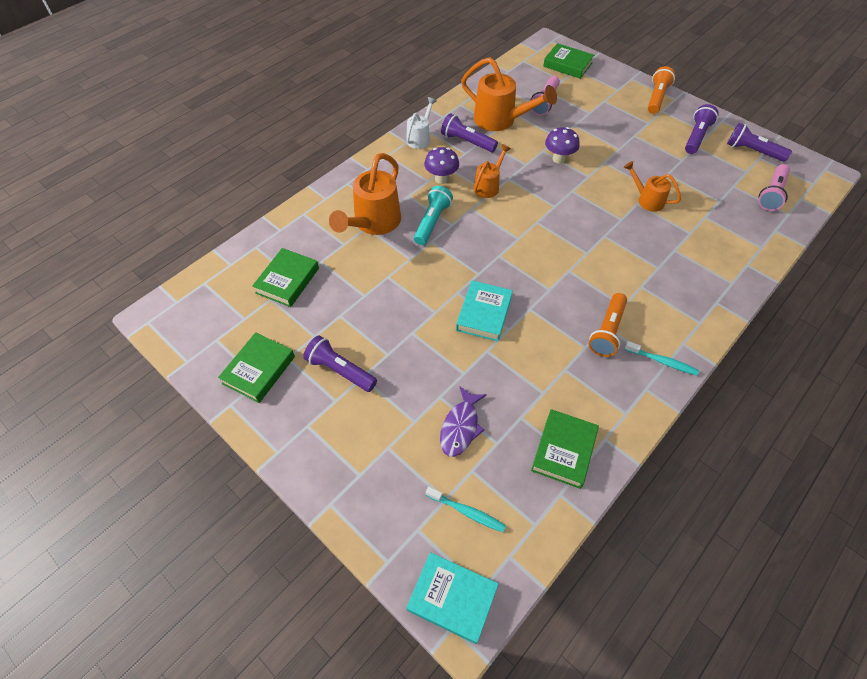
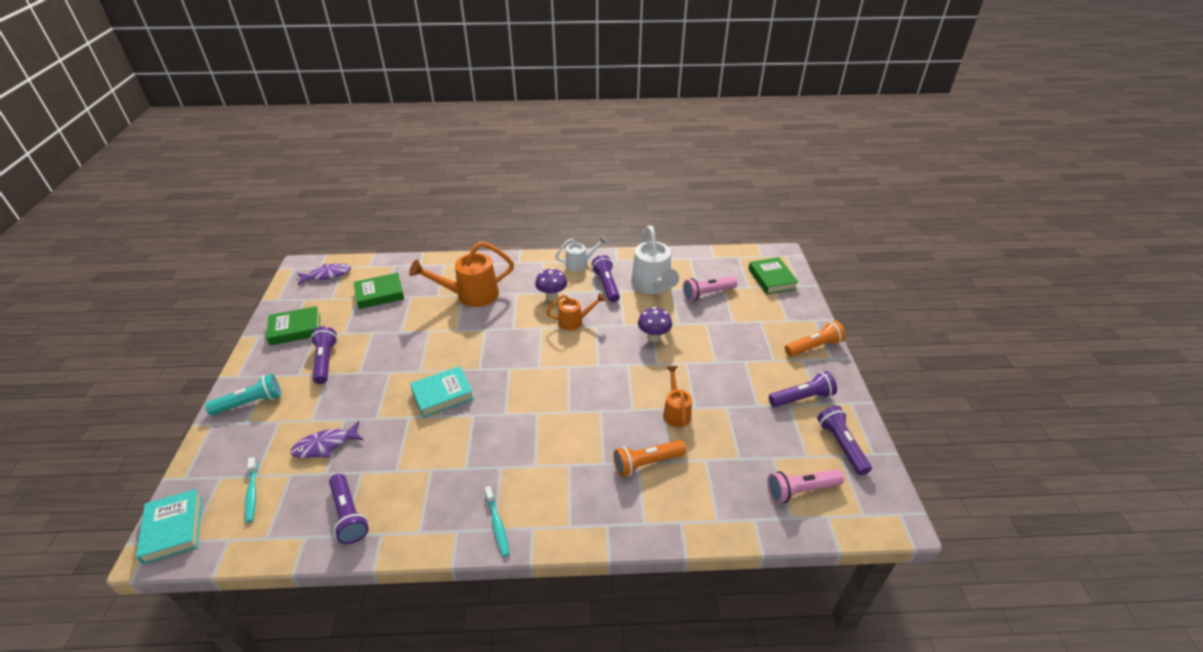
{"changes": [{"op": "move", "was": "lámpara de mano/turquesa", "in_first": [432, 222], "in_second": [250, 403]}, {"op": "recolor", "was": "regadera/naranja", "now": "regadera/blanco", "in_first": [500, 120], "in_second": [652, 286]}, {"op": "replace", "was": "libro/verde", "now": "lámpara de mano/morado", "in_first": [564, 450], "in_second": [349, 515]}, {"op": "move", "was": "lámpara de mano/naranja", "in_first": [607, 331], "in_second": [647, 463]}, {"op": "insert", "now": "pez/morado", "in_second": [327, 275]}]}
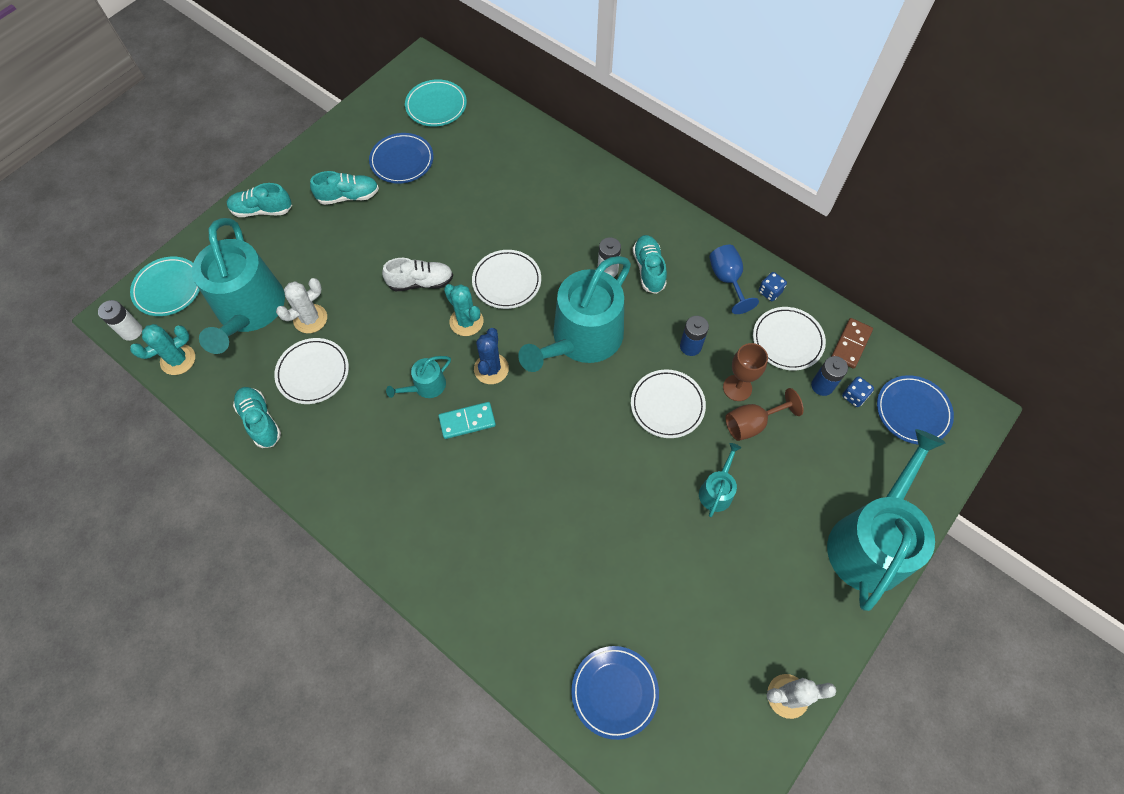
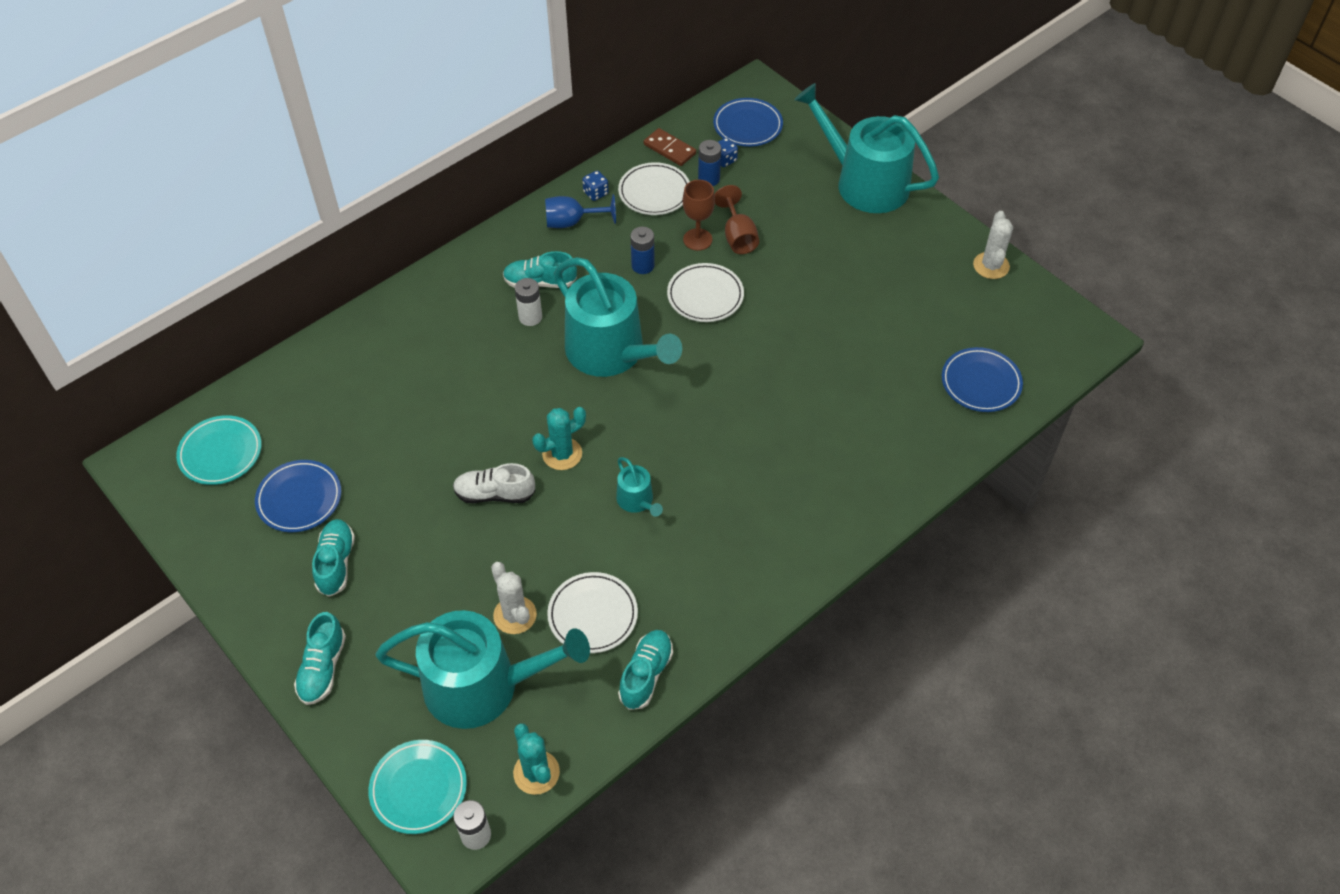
{"changes": [{"op": "rotate", "was": "zapato/turquesa", "in_first": [260, 421], "in_second": [646, 674], "clockwise": 135}, {"op": "rotate", "was": "zapato/blanco", "in_first": [420, 282], "in_second": [495, 494], "clockwise": -90}, {"op": "delete", "was": "ficha de dominó/turquesa", "in_first": [467, 421]}, {"op": "delete", "was": "plato/blanco", "in_first": [507, 281]}, {"op": "delete", "was": "cactus/azul", "in_first": [491, 369]}, {"op": "delete", "was": "regadera/turquesa", "in_first": [717, 490]}]}
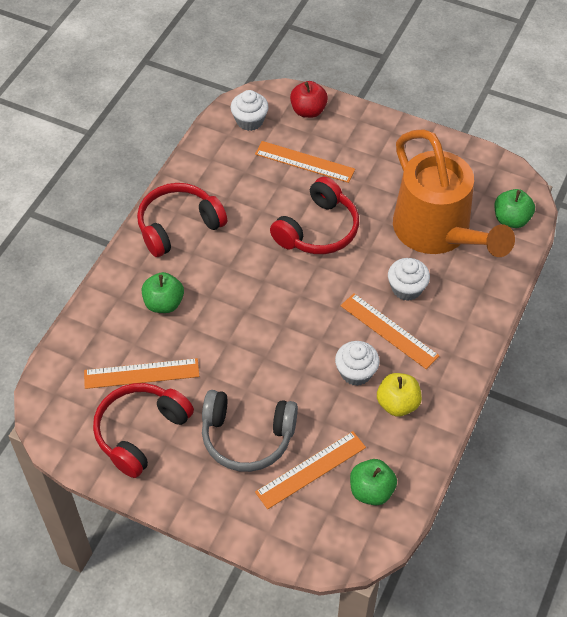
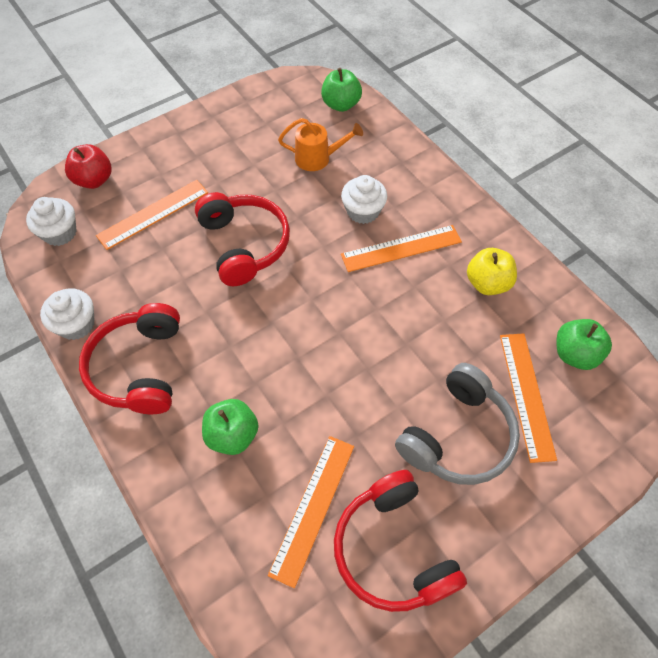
{"changes": [{"op": "move", "was": "magdalena/blanco", "in_first": [356, 372], "in_second": [76, 324]}, {"op": "resize", "was": "regadera/naranja", "in_first": [438, 233], "in_second": [318, 158], "ratio": 0.43}]}
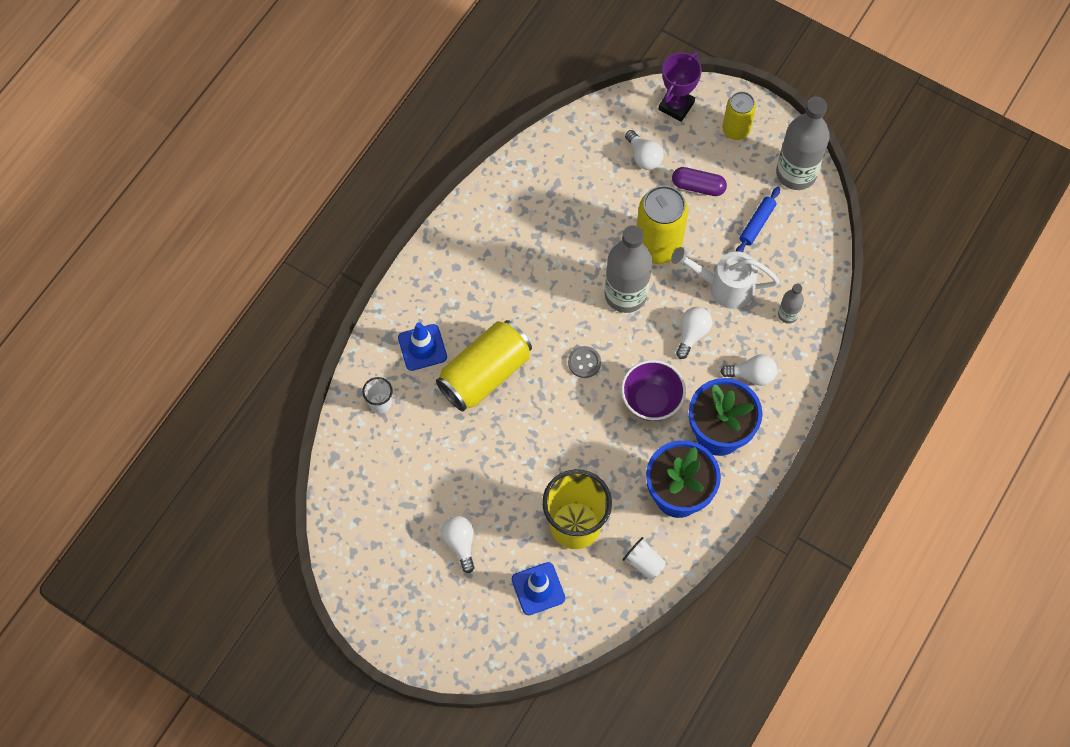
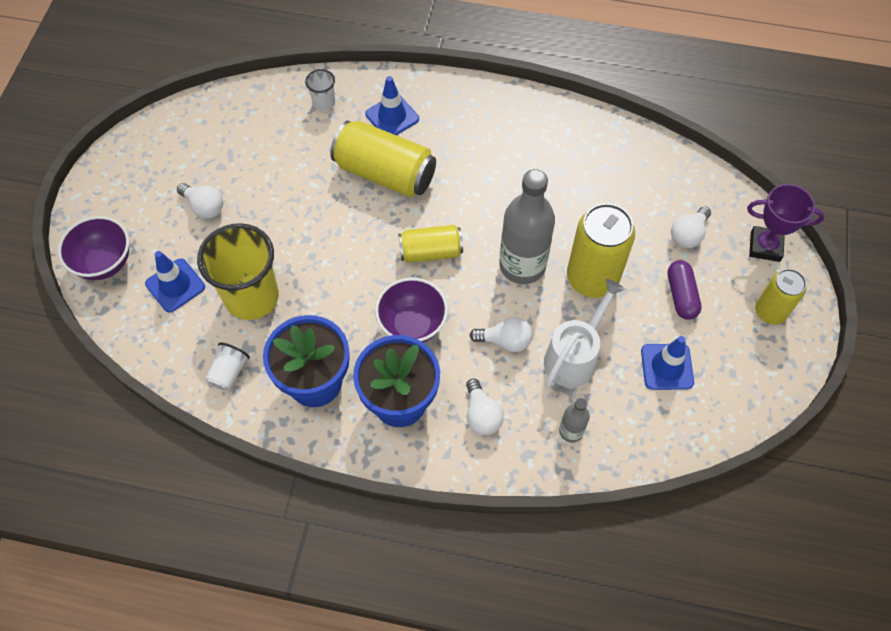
{"changes": [{"op": "rotate", "was": "bombilla/blanco", "in_first": [460, 543], "in_second": [204, 207], "clockwise": 75}, {"op": "replace", "was": "botón/gris", "now": "lata/amarillo", "in_first": [584, 362], "in_second": [431, 252]}, {"op": "rotate", "was": "regadera/blanco", "in_first": [724, 287], "in_second": [575, 356], "clockwise": 45}, {"op": "replace", "was": "rodillo/azul", "now": "cono de tráfico/azul", "in_first": [757, 224], "in_second": [667, 367]}, {"op": "delete", "was": "botella/gris", "in_first": [796, 173]}, {"op": "insert", "now": "cuenco/morado", "in_second": [105, 263]}]}
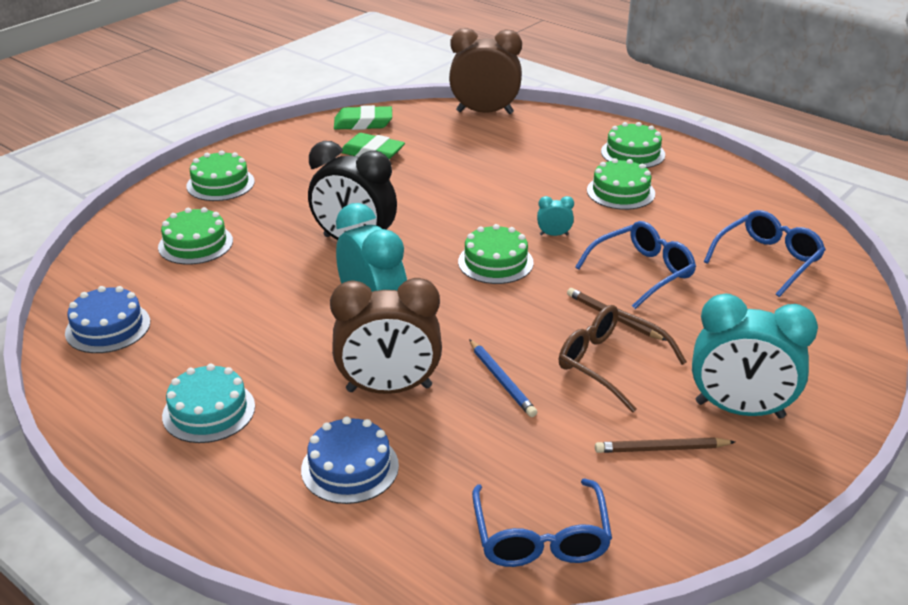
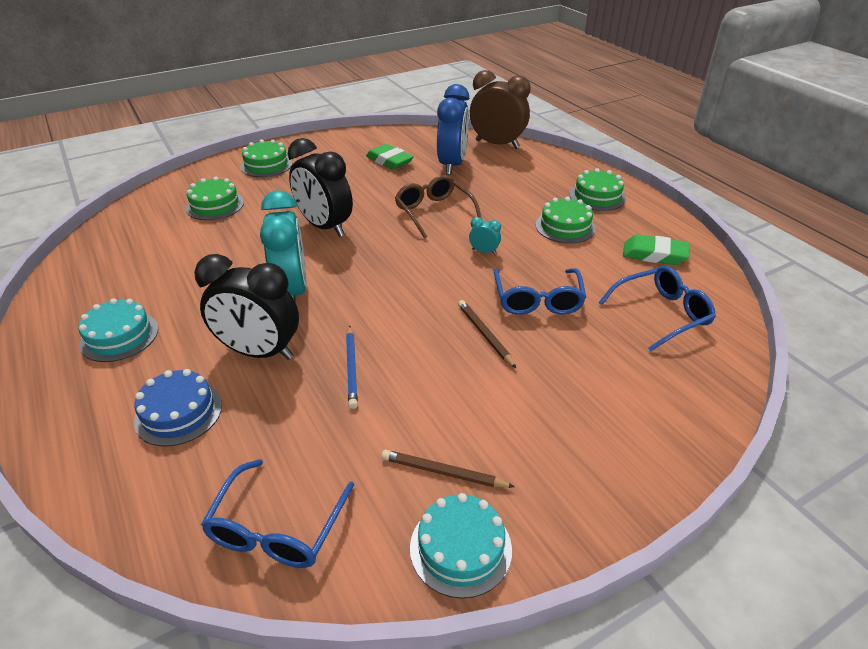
{"changes": [{"op": "delete", "was": "tarta/azul", "in_first": [108, 327]}, {"op": "recolor", "was": "despertador/marrón", "now": "despertador/negro", "in_first": [389, 388], "in_second": [259, 352]}, {"op": "move", "was": "goma de borrar/verde", "in_first": [363, 123], "in_second": [654, 254]}, {"op": "delete", "was": "tarta/verde", "in_first": [495, 262]}, {"op": "move", "was": "gafas/marrón", "in_first": [610, 364], "in_second": [434, 212]}, {"op": "rotate", "was": "gafas/azul", "in_first": [642, 272], "in_second": [537, 300], "clockwise": 105}, {"op": "delete", "was": "despertador/turquesa", "in_first": [739, 410]}, {"op": "insert", "now": "tarta/turquesa", "in_second": [460, 548]}, {"op": "insert", "now": "despertador/azul", "in_second": [452, 165]}]}
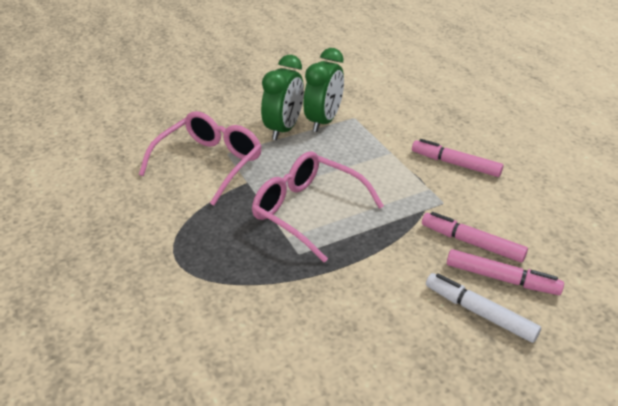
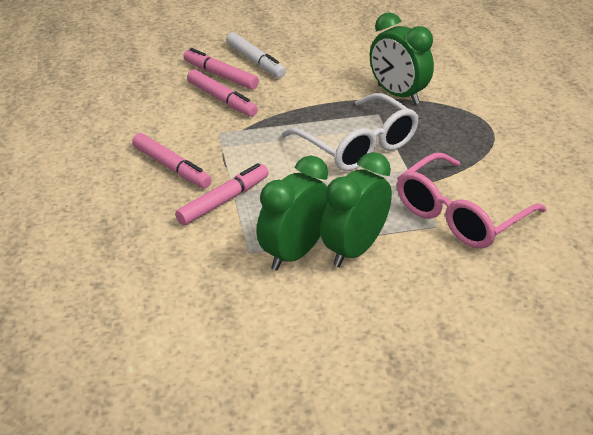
{"changes": [{"op": "recolor", "was": "gafas/rosa", "now": "gafas/blanco", "in_first": [308, 211], "in_second": [357, 145]}, {"op": "insert", "now": "rotulador/rosa", "in_second": [224, 201]}, {"op": "insert", "now": "despertador/verde", "in_second": [398, 94]}]}
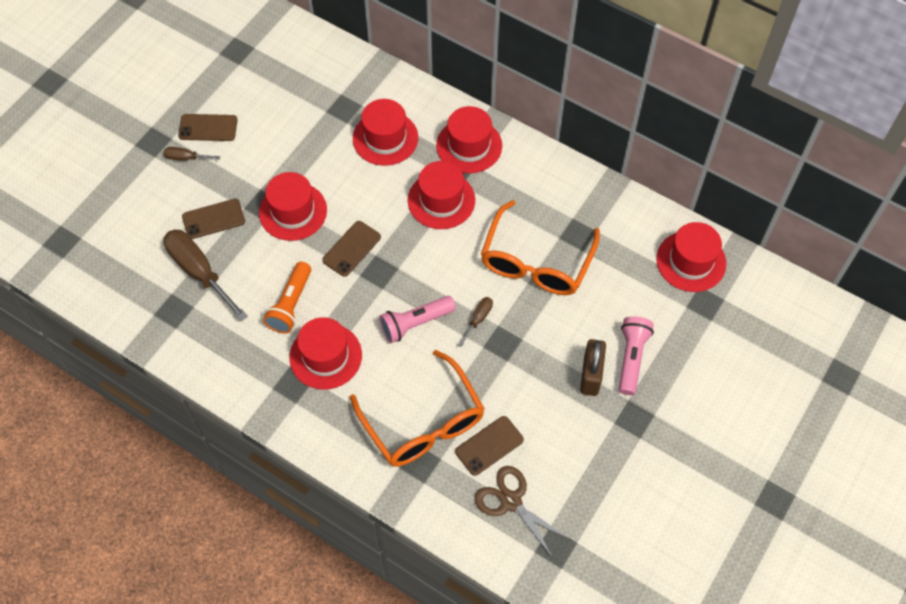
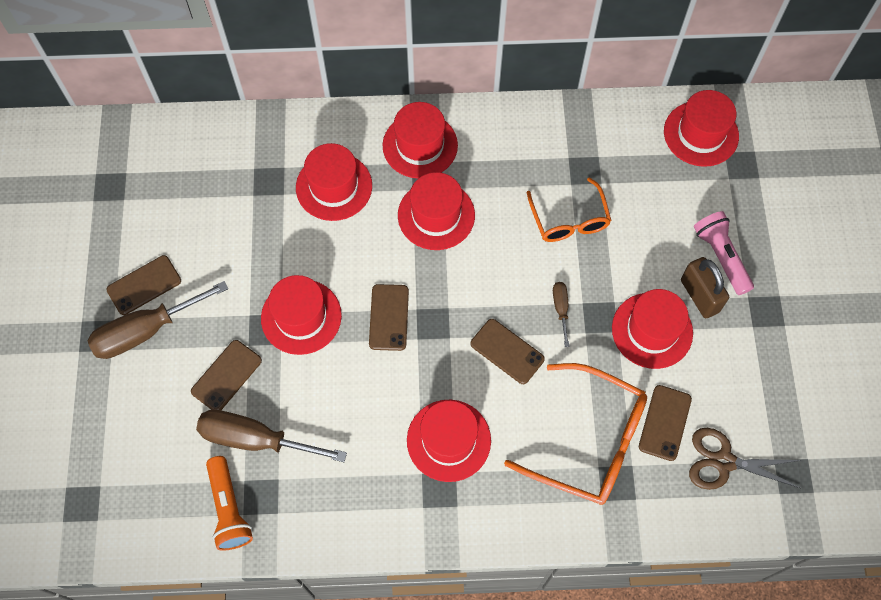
{"changes": [{"op": "resize", "was": "destornillador/marrón", "in_first": [186, 158], "in_second": [146, 331], "ratio": 2.11}, {"op": "move", "was": "lámpara de mano/naranja", "in_first": [291, 304], "in_second": [229, 509]}, {"op": "replace", "was": "lámpara de mano/rosa", "now": "móvil/marrón", "in_first": [415, 323], "in_second": [507, 351]}, {"op": "resize", "was": "gafas/naranja", "in_first": [536, 262], "in_second": [569, 220], "ratio": 0.63}, {"op": "insert", "now": "sombrero/rojo", "in_second": [652, 330]}]}
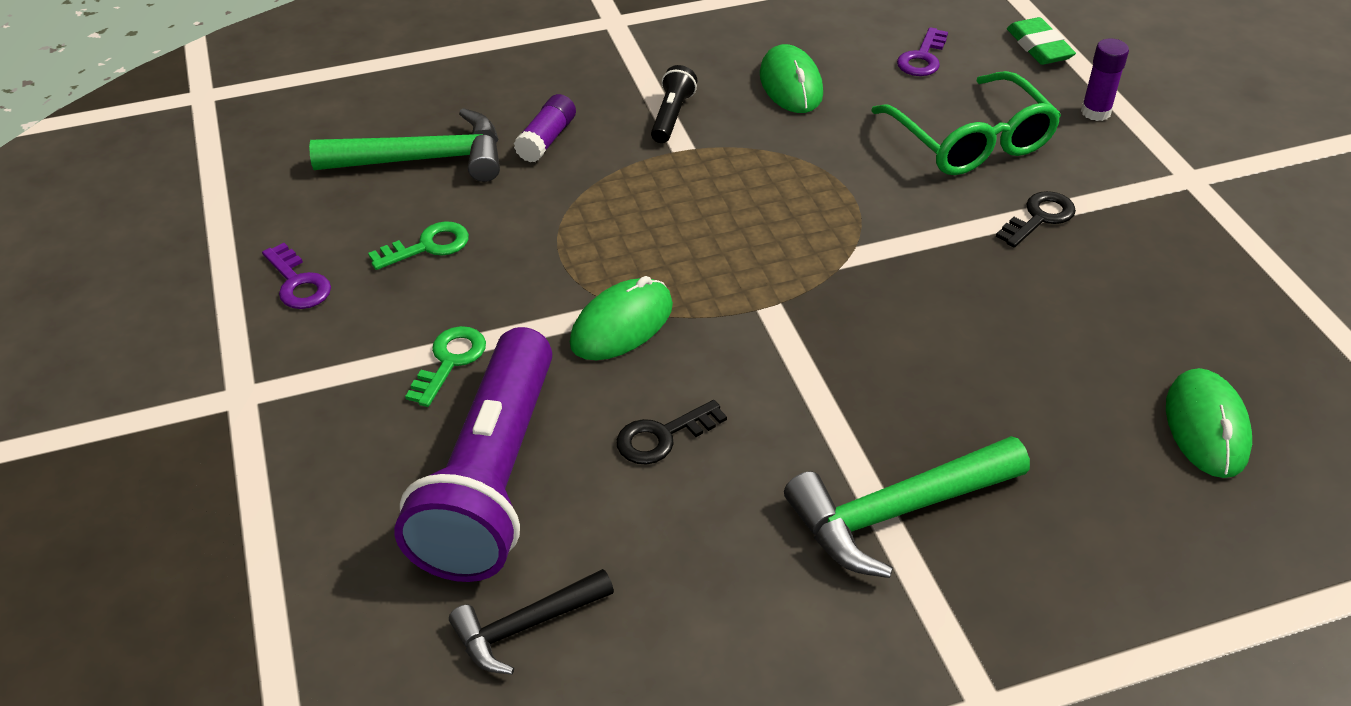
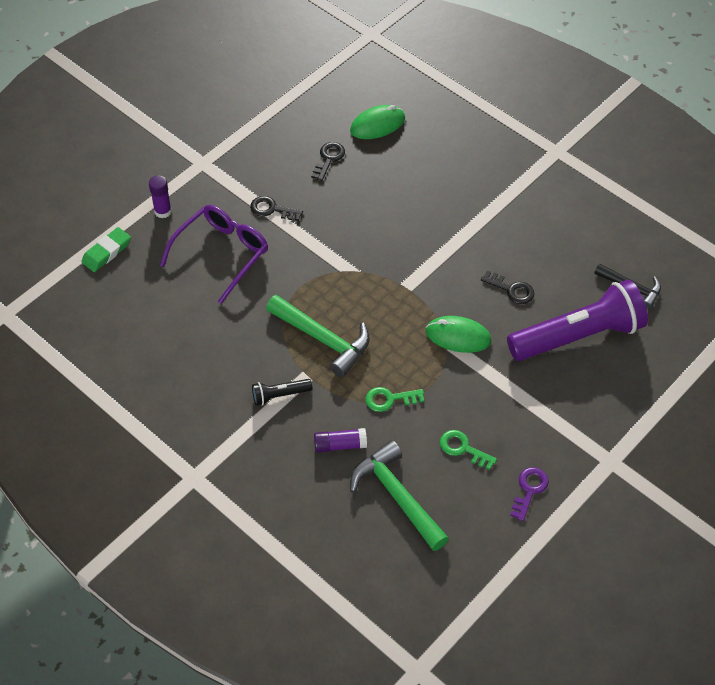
{"changes": [{"op": "move", "was": "llave/verde", "in_first": [450, 361], "in_second": [390, 399]}, {"op": "delete", "was": "ratón/verde", "in_first": [791, 84]}, {"op": "move", "was": "martillo/verde", "in_first": [896, 513], "in_second": [323, 339]}, {"op": "recolor", "was": "gafas/verde", "now": "gafas/morado", "in_first": [971, 141], "in_second": [222, 254]}, {"op": "delete", "was": "llave/morado", "in_first": [922, 58]}, {"op": "insert", "now": "llave/negro", "in_second": [328, 159]}]}
